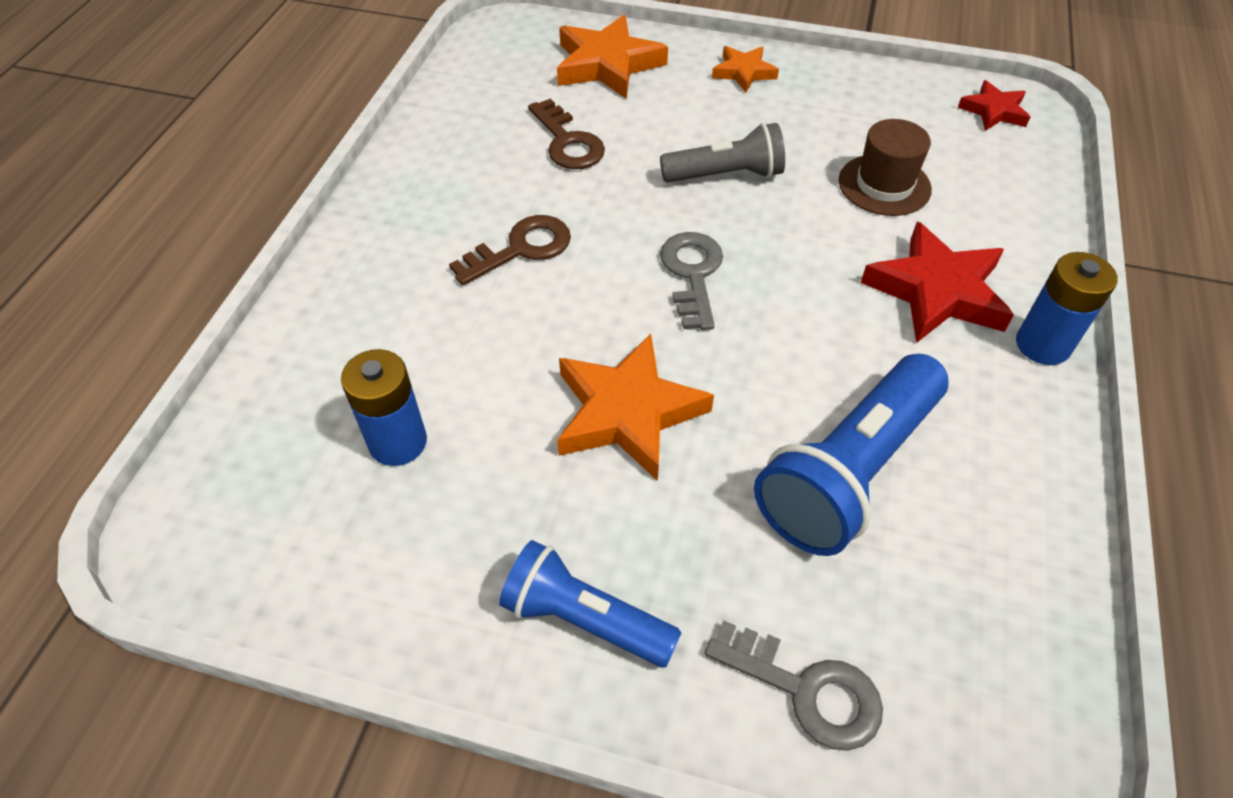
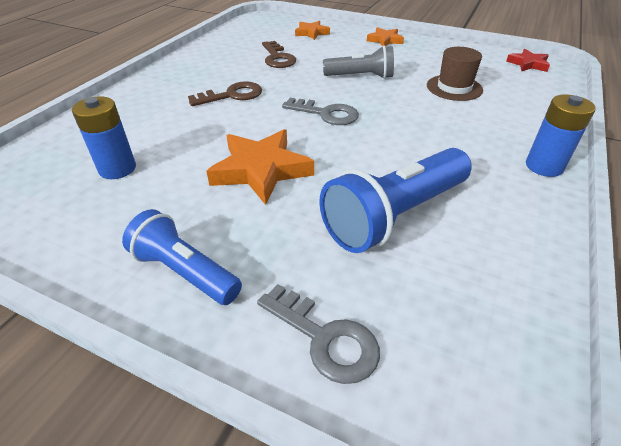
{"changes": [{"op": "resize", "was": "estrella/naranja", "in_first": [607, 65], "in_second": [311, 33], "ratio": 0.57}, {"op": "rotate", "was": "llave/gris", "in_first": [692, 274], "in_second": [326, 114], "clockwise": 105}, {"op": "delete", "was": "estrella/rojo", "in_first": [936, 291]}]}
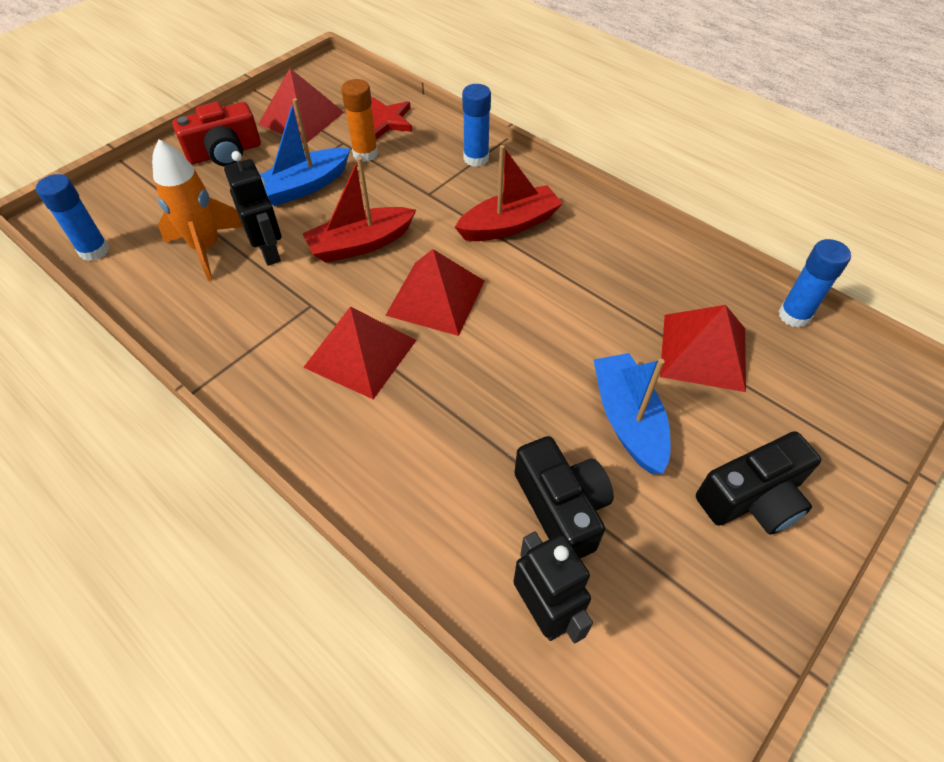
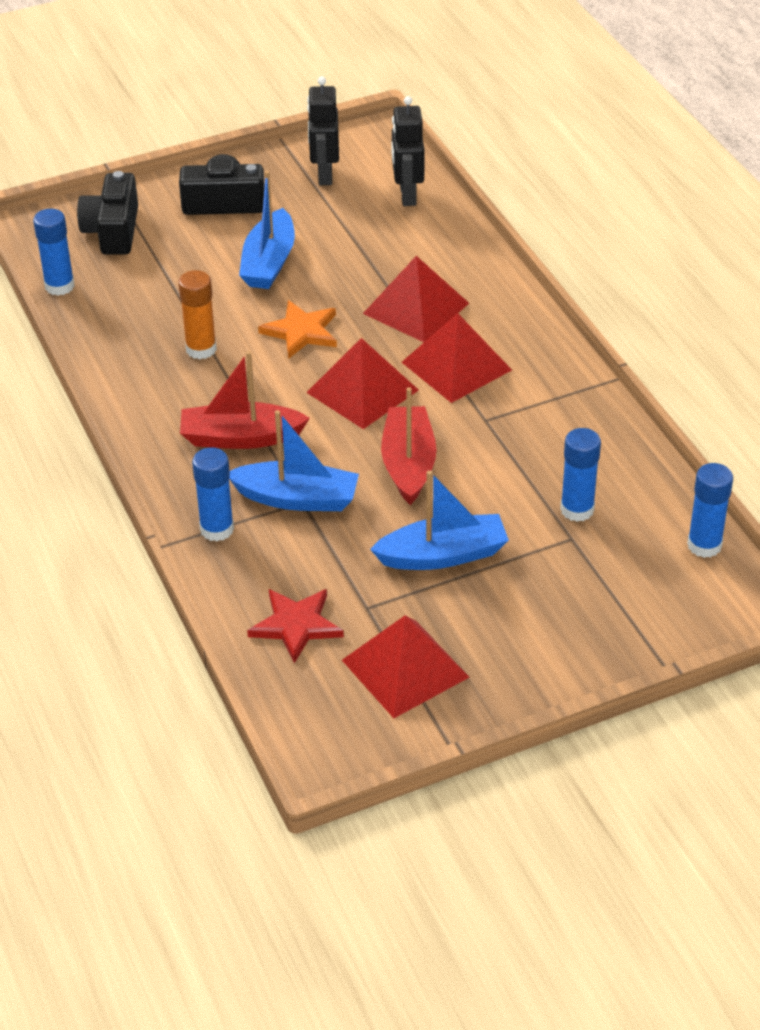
{"changes": [{"op": "replace", "was": "cohete/naranja", "now": "barra de pegamento/azul", "in_first": [207, 248], "in_second": [577, 509]}, {"op": "delete", "was": "cámara/rojo", "in_first": [225, 153]}, {"op": "move", "was": "robot/negro", "in_first": [269, 252], "in_second": [324, 175]}, {"op": "rotate", "was": "barco/rojo", "in_first": [361, 244], "in_second": [408, 464], "clockwise": -90}, {"op": "move", "was": "barra de pegamento/naranja", "in_first": [365, 153], "in_second": [201, 349]}, {"op": "move", "was": "cámara/negro", "in_first": [561, 507], "in_second": [113, 231]}, {"op": "move", "was": "pirámide/rojo", "in_first": [703, 352], "in_second": [416, 308]}, {"op": "insert", "now": "barco/azul", "in_second": [296, 498]}, {"op": "insert", "now": "estrella/naranja", "in_second": [301, 332]}]}
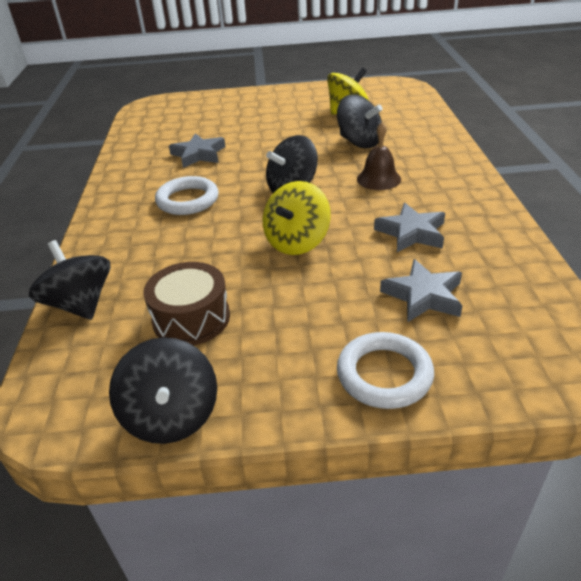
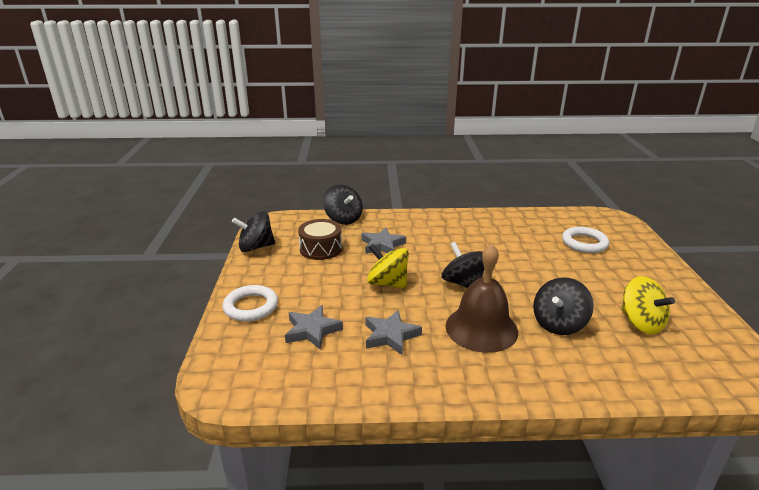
{"changes": [{"op": "rotate", "was": "peonza/negro", "in_first": [80, 304], "in_second": [343, 219], "clockwise": 90}, {"op": "move", "was": "anillo/blanco", "in_first": [187, 200], "in_second": [584, 243]}, {"op": "move", "was": "estrella/gris", "in_first": [198, 154], "in_second": [382, 245]}, {"op": "resize", "was": "campana/marrón", "in_first": [378, 179], "in_second": [481, 328], "ratio": 1.76}]}
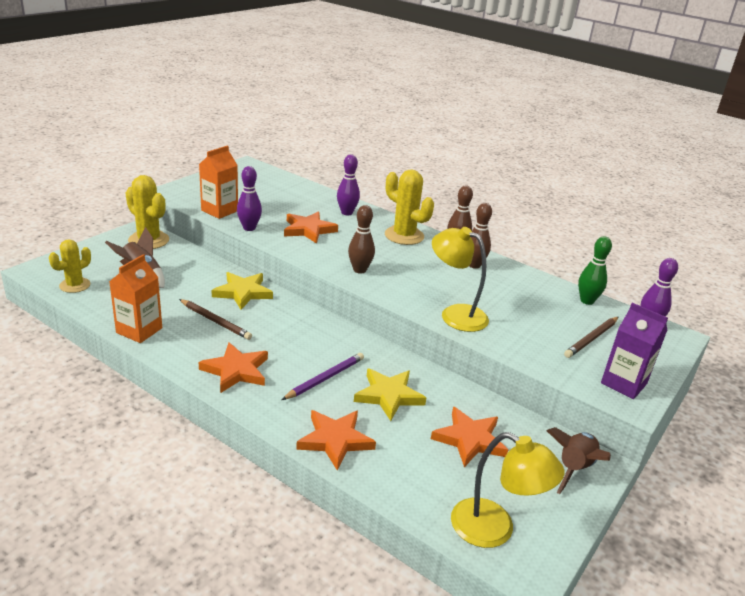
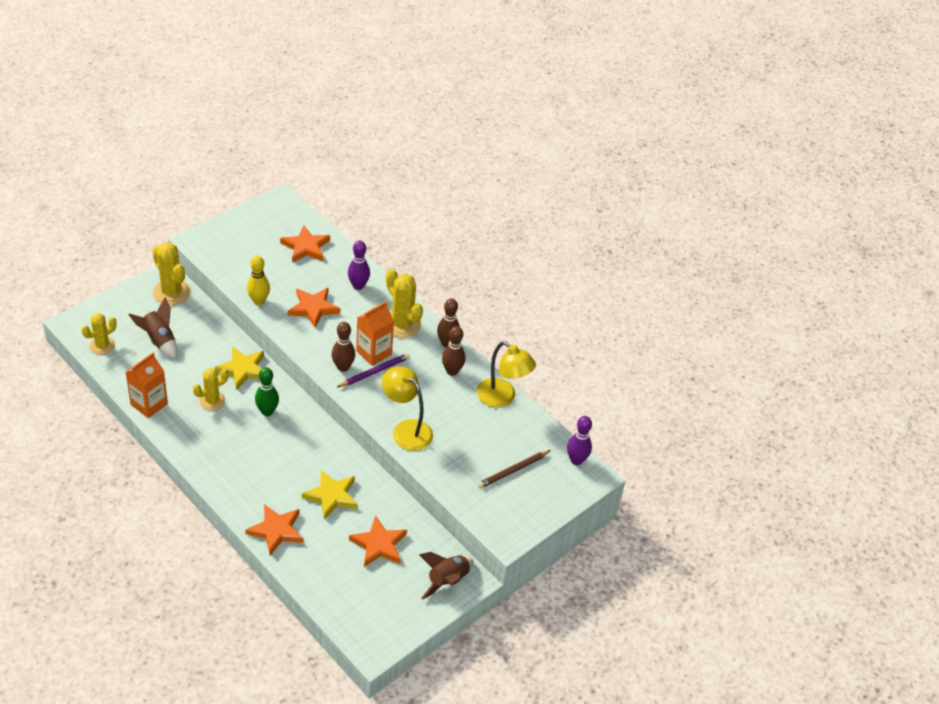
{"changes": [{"op": "replace", "was": "lápiz/marrón", "now": "cactus/amarillo", "in_first": [215, 321], "in_second": [212, 401]}, {"op": "move", "was": "cartón de leche/naranja", "in_first": [219, 211], "in_second": [374, 352]}, {"op": "move", "was": "estrella/naranja", "in_first": [236, 371], "in_second": [306, 247]}, {"op": "recolor", "was": "bolo/morado", "now": "bolo/amarillo", "in_first": [249, 228], "in_second": [259, 301]}, {"op": "move", "was": "lápiz/morado", "in_first": [325, 378], "in_second": [374, 372]}, {"op": "move", "was": "lámpara/amarillo", "in_first": [494, 530], "in_second": [502, 398]}, {"op": "move", "was": "bolo/verde", "in_first": [587, 301], "in_second": [267, 411]}, {"op": "delete", "was": "cartón de leche/morado", "in_first": [623, 383]}]}
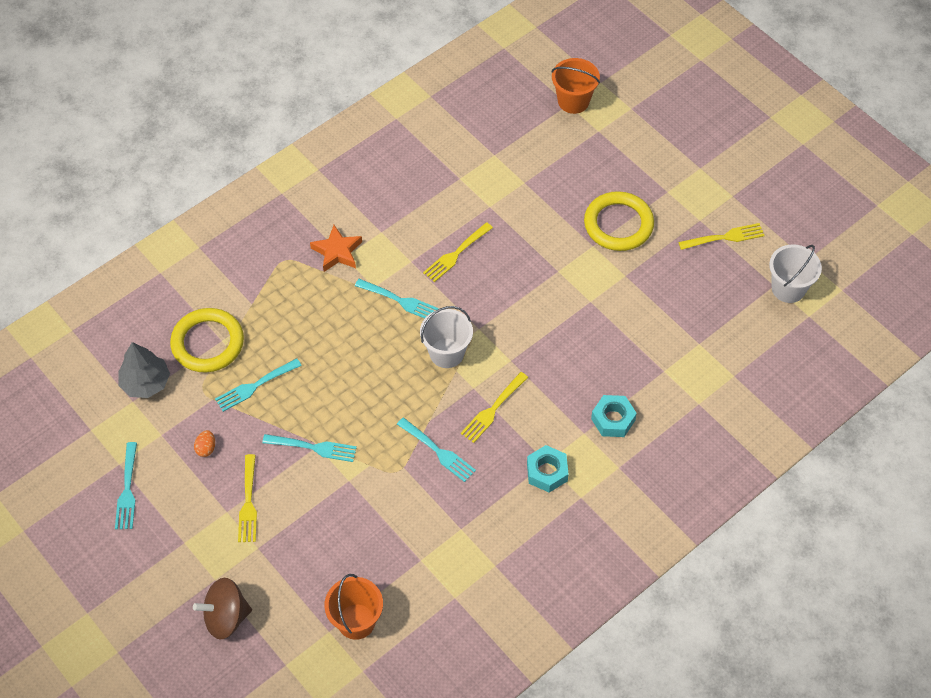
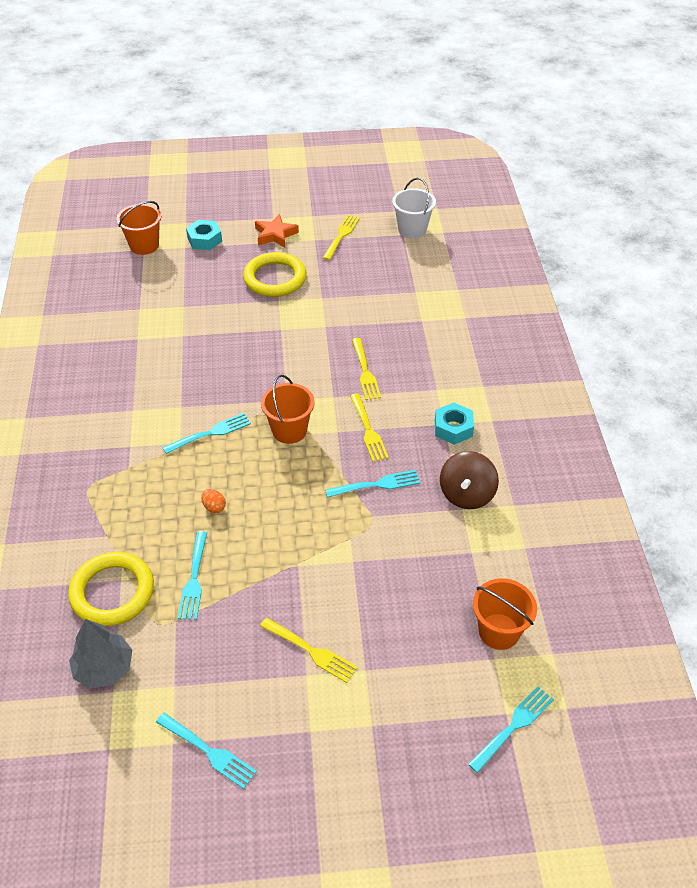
{"changes": [{"op": "move", "was": "peonza/marrón", "in_first": [226, 617], "in_second": [466, 494]}, {"op": "move", "was": "huevo/naranja", "in_first": [206, 448], "in_second": [214, 507]}, {"op": "move", "was": "tenedor/turquesa", "in_first": [313, 447], "in_second": [513, 727]}, {"op": "move", "was": "estrella/naranja", "in_first": [337, 252], "in_second": [275, 235]}, {"op": "recolor", "was": "balde/blanco", "now": "balde/naranja", "in_first": [446, 353], "in_second": [289, 430]}, {"op": "move", "was": "tenedor/amarillo", "in_first": [456, 253], "in_second": [365, 371]}, {"op": "move", "was": "tuerca/turquesa", "in_first": [613, 419], "in_second": [204, 240]}]}
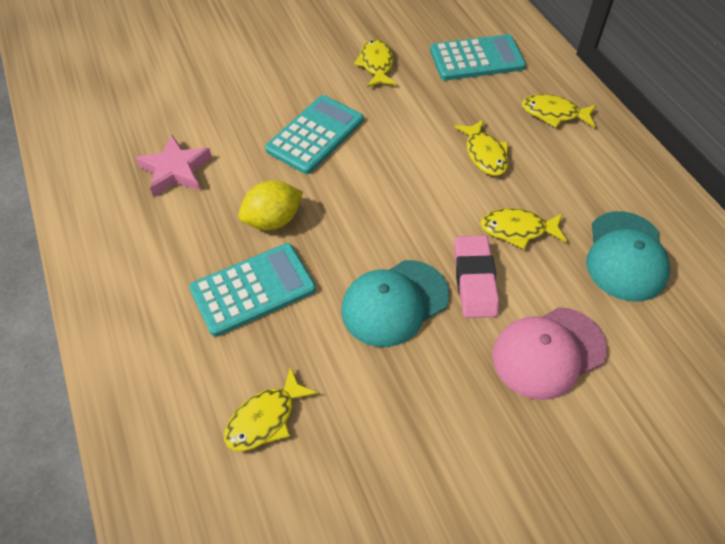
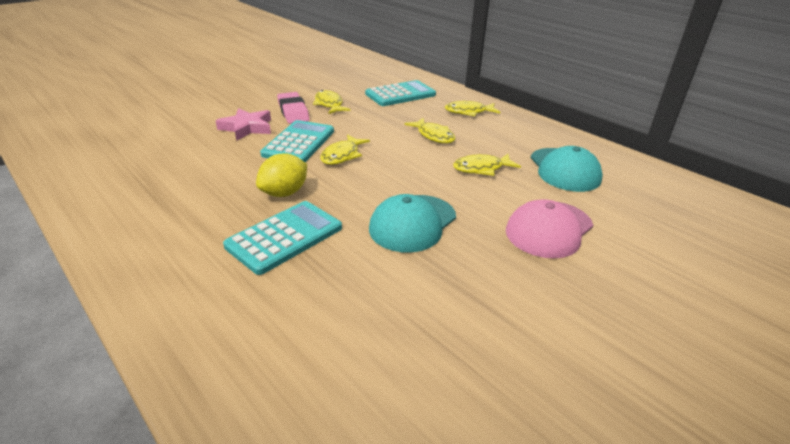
{"changes": [{"op": "move", "was": "estrella/rosa", "in_first": [175, 170], "in_second": [247, 128]}, {"op": "move", "was": "pez/amarillo", "in_first": [265, 418], "in_second": [342, 155]}, {"op": "move", "was": "goma de borrar/rosa", "in_first": [474, 280], "in_second": [293, 112]}]}
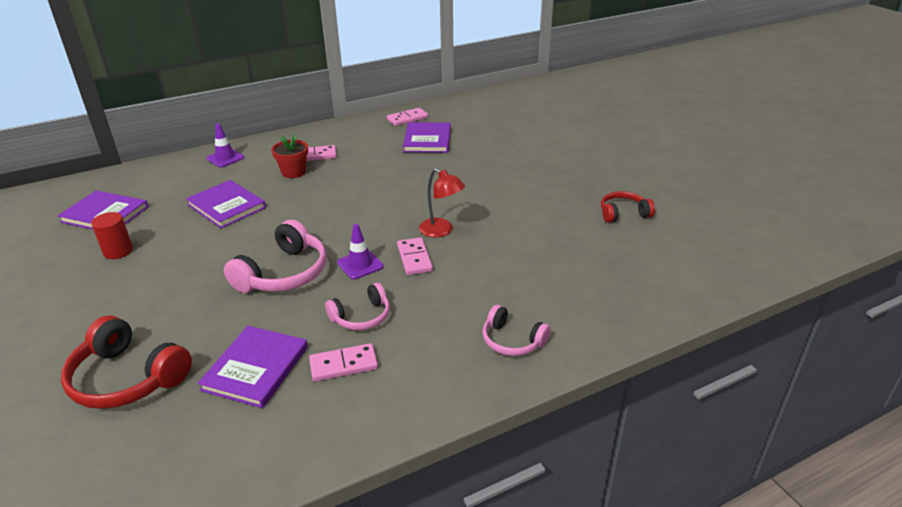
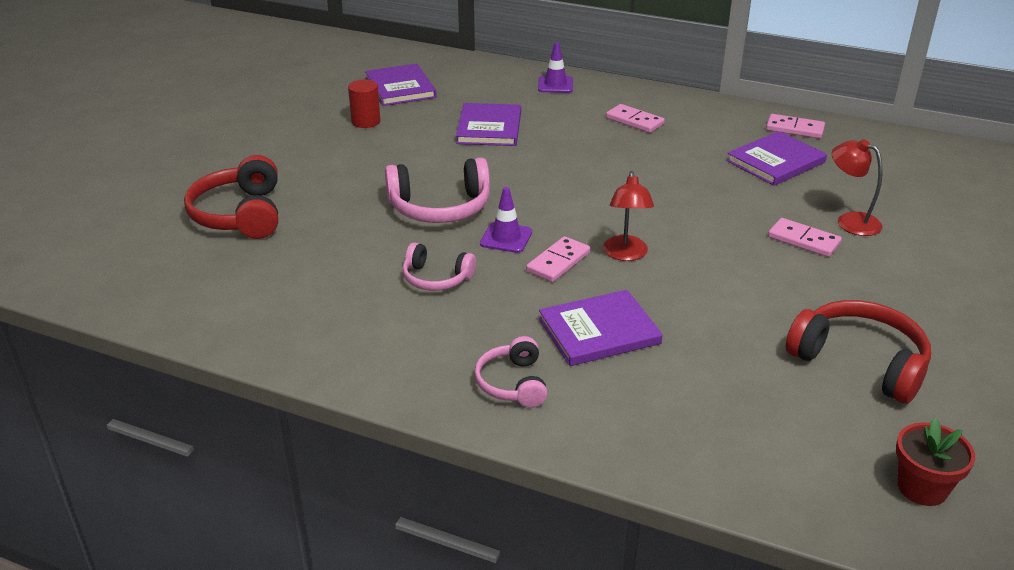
{"changes": [{"op": "move", "was": "libro/morado", "in_first": [256, 368], "in_second": [599, 331]}, {"op": "move", "was": "maceta/rojo", "in_first": [293, 172], "in_second": [922, 488]}, {"op": "move", "was": "ficha de dominó/rosa", "in_first": [343, 365], "in_second": [803, 240]}, {"op": "resize", "was": "auriculares/rojo", "in_first": [623, 213], "in_second": [859, 362], "ratio": 1.67}, {"op": "insert", "now": "lámpara/rojo", "in_second": [850, 221]}]}
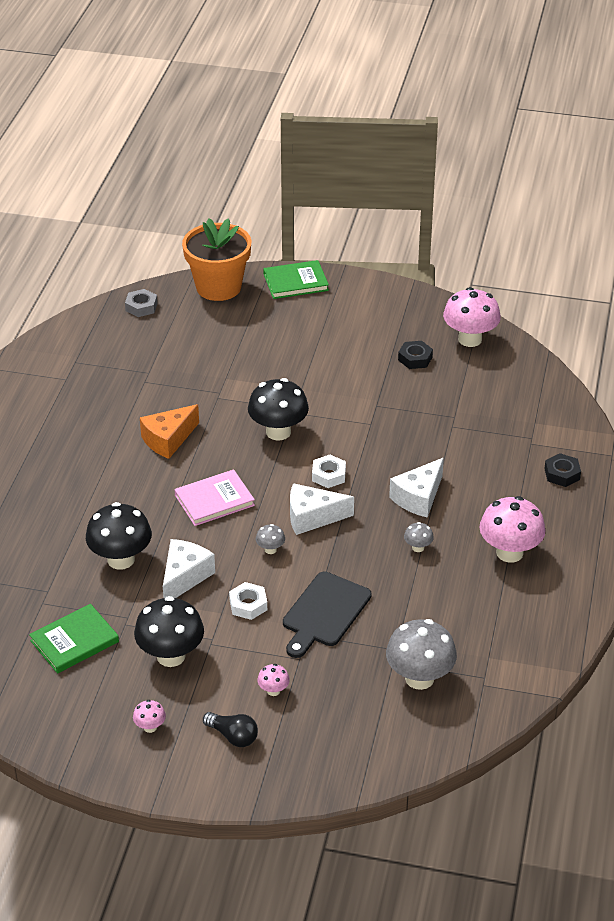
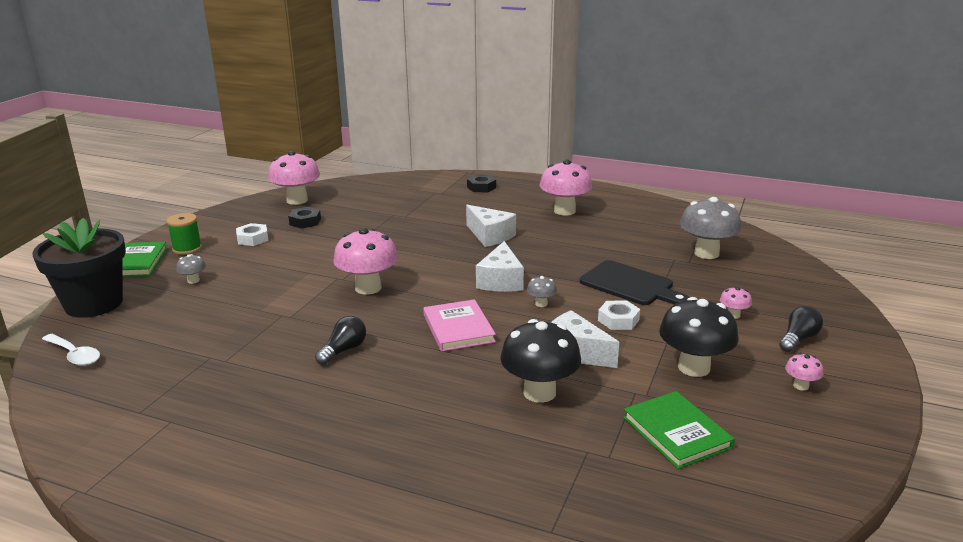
{"changes": [{"op": "replace", "was": "tuerca/gris", "now": "cuchara/blanco", "in_first": [141, 307], "in_second": [75, 355]}, {"op": "replace", "was": "queso/naranja", "now": "bombilla/negro", "in_first": [168, 440], "in_second": [343, 350]}, {"op": "recolor", "was": "maceta/naranja", "now": "maceta/negro", "in_first": [218, 287], "in_second": [94, 304]}, {"op": "recolor", "was": "seta/negro", "now": "seta/rosa", "in_first": [278, 432], "in_second": [368, 288]}, {"op": "move", "was": "tuerca/blanco", "in_first": [328, 475], "in_second": [252, 239]}, {"op": "move", "was": "seta/gris", "in_first": [418, 547], "in_second": [193, 280]}, {"op": "insert", "now": "carrete/verde", "in_second": [187, 248]}]}
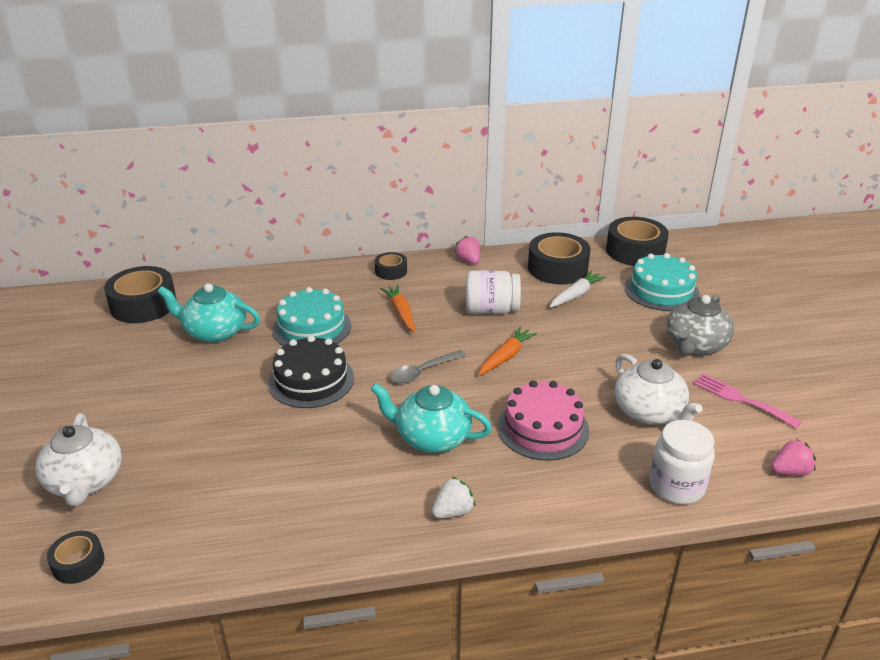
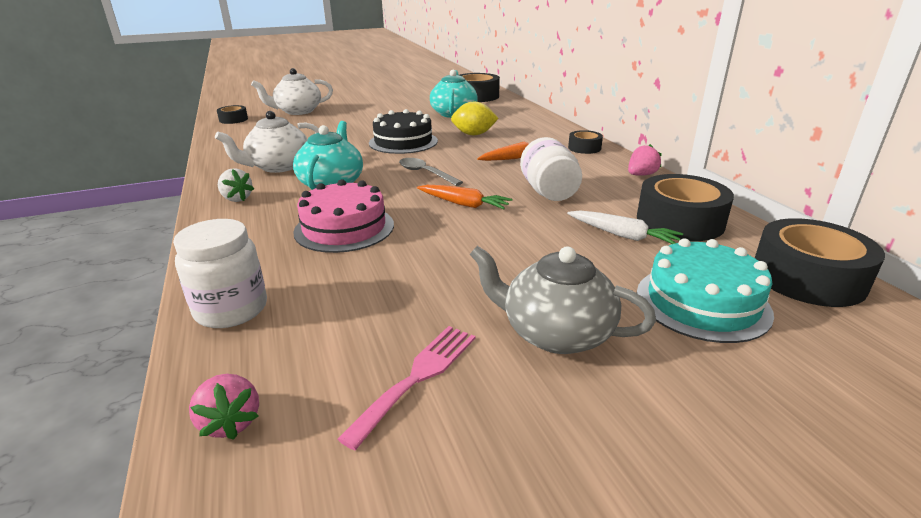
{"changes": [{"op": "replace", "was": "tarta/turquesa", "now": "limón/amarillo", "in_first": [312, 327], "in_second": [474, 134]}, {"op": "move", "was": "tetera/blanco", "in_first": [649, 412], "in_second": [278, 167]}]}
